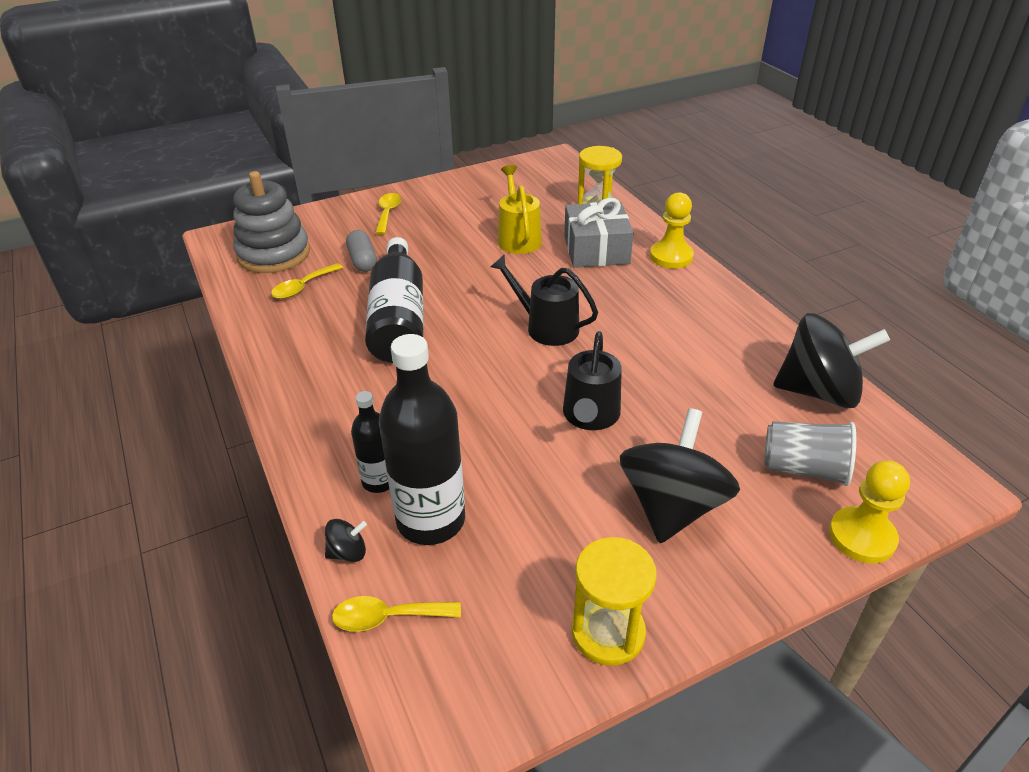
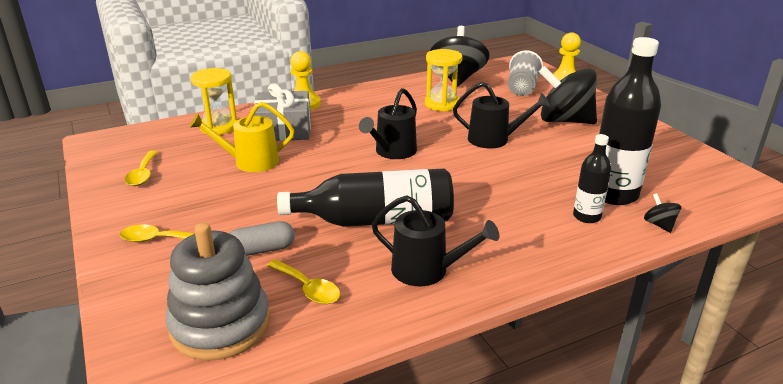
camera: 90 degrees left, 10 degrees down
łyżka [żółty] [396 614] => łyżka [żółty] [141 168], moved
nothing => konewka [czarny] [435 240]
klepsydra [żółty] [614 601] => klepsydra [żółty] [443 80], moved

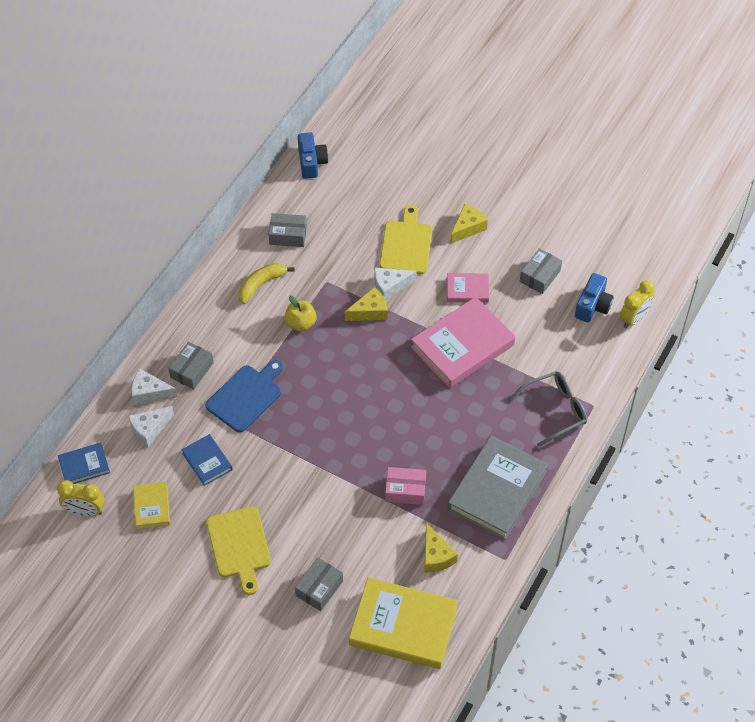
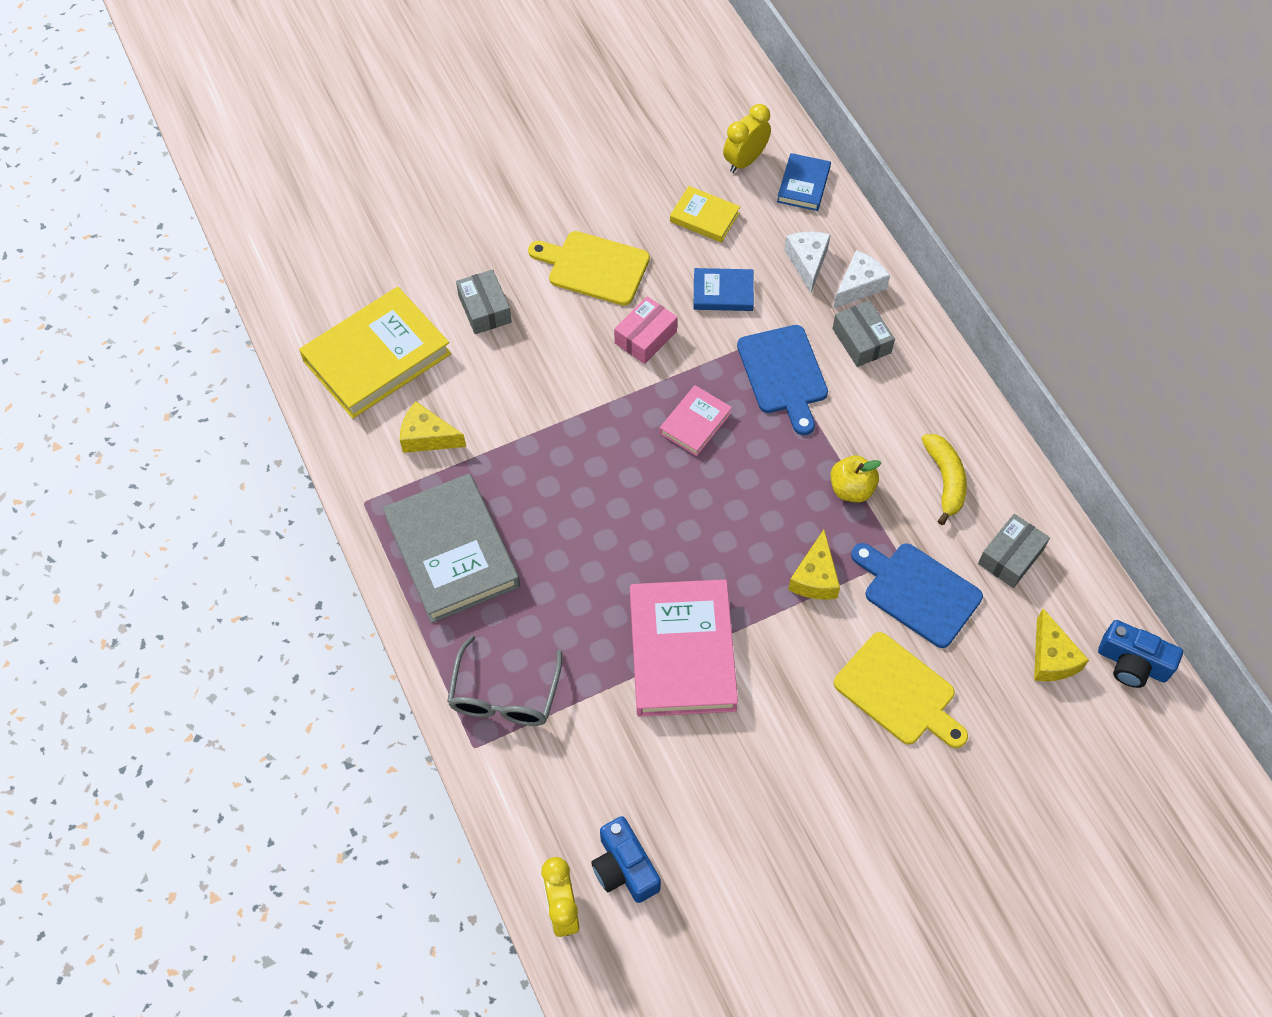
camera: 125 degrees right, 5 degrees up
pudełko [różowy] [405 486] => pudełko [różowy] [646 330], moved
książka [różowy] [468 288] => książka [różowy] [695 420], moved
nothing => deska do krojenia [niebieski] [917 595]
ser [żółty] [469 224] => ser [żółty] [1061 645], moved
ser [biały] [395 283] => nothing
pudełko [szary] [541 271] => nothing

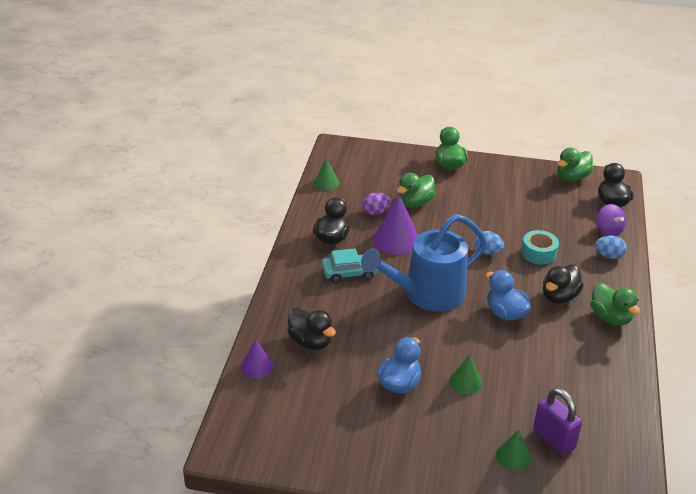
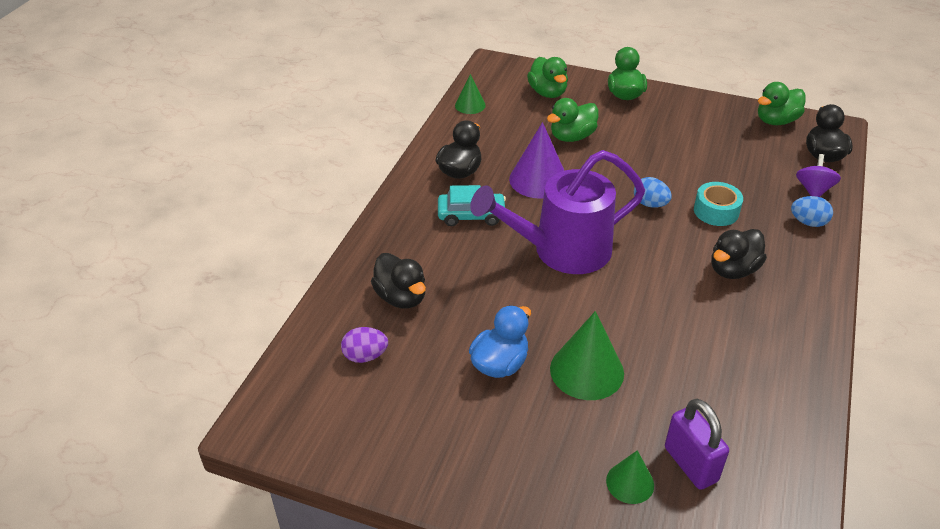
camera: 10 degrees right, 5 degrees up
jajko [fioletowy] [376 204] => jajko [fioletowy] [364 345], moved
konewka [niebieski] [424 263] => konewka [fioletowy] [557 212]
kaczka [zielony] [616 304] => kaczka [zielony] [547 77], moved
stożek [zielony] [466 374] => stożek [zielony] [587 355], x1.73
bączek [fioletowy] [611 220] => bączek [fioletowy] [818 175], 150 degrees counterclockwise
stożek [fioletowy] [257 358] => nothing
kaczka [niebieski] [508 295] => nothing

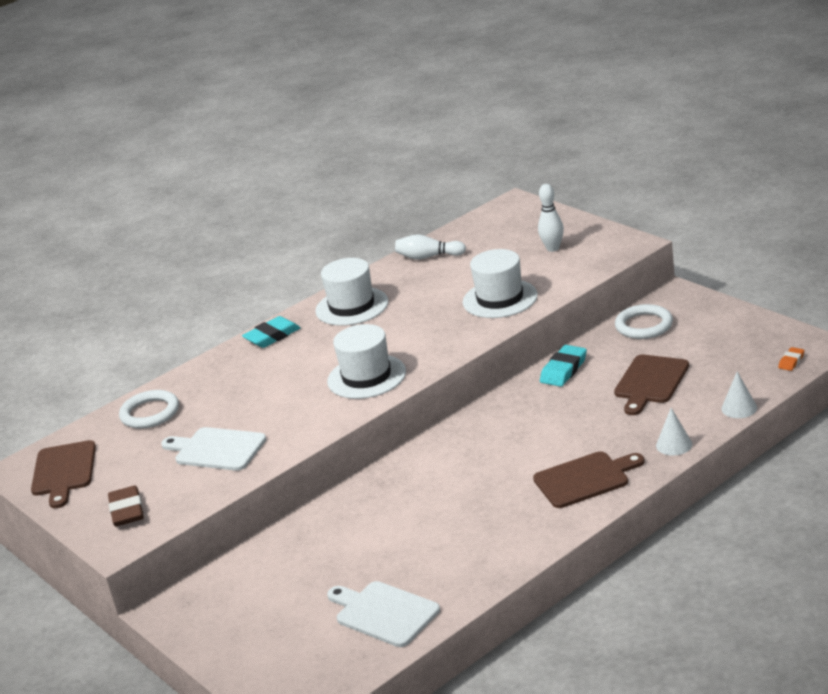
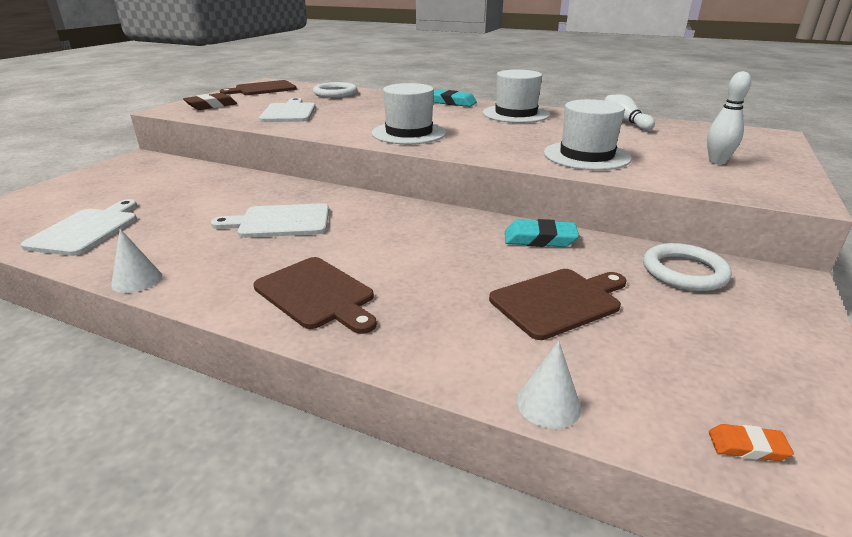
camera: 60 degrees right, 0 degrees up
stożek [biały] [674 432] => stożek [biały] [136 261], moved
nothing => deska do krojenia [biały] [270 220]
deska do krojenia [brązowy] [651 384] => deska do krojenia [brązowy] [558 304], 150 degrees clockwise

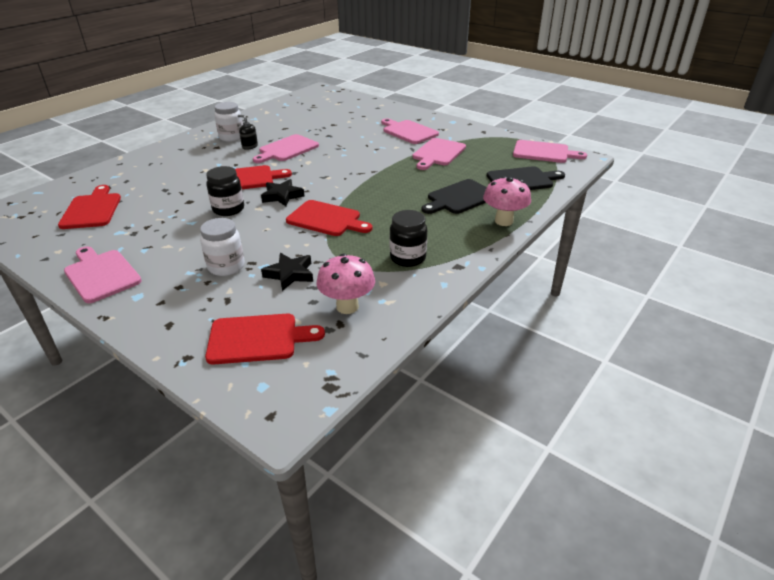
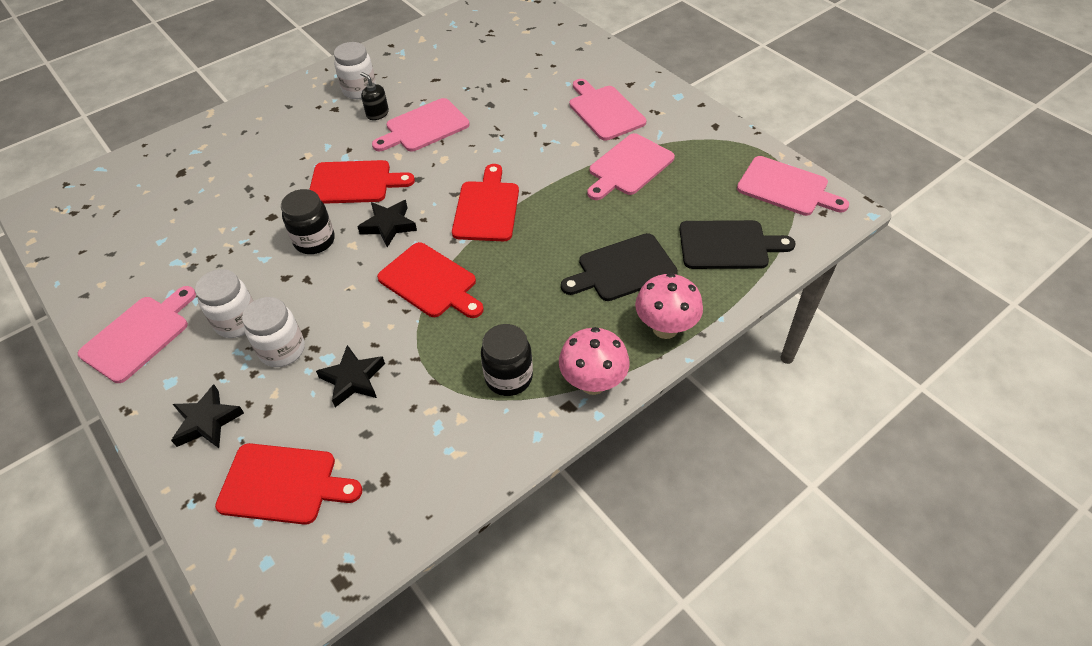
camera: 15 degrees right, 15 degrees up
deska do krojenia [różowy] [103 274] => deska do krojenia [różowy] [137 334], 60 degrees clockwise
nothing => gwiazda [czarny] [207 416]
nothing => słoik [biały] [224 303]
deska do krojenia [czerwony] [89 207] => deska do krojenia [czerwony] [485 202], moved
grzyb [różowy] [346 284] => grzyb [różowy] [594 361], moved

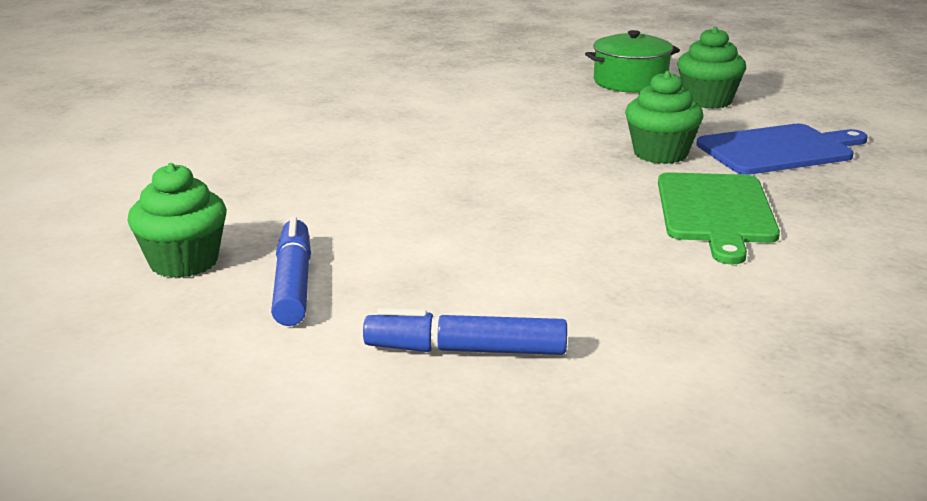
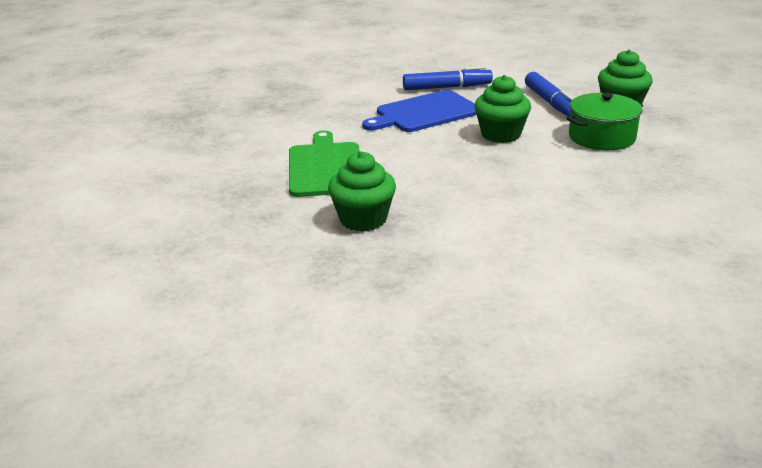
camera: 170 degrees right, 5 degrees up
deska do krojenia [niebieski] [782 149] => deska do krojenia [niebieski] [419 111], moved
muffinka [zielony] [711 68] => muffinka [zielony] [502 109], moved
garnek [zielony] [632 61] => garnek [zielony] [604 121], moved

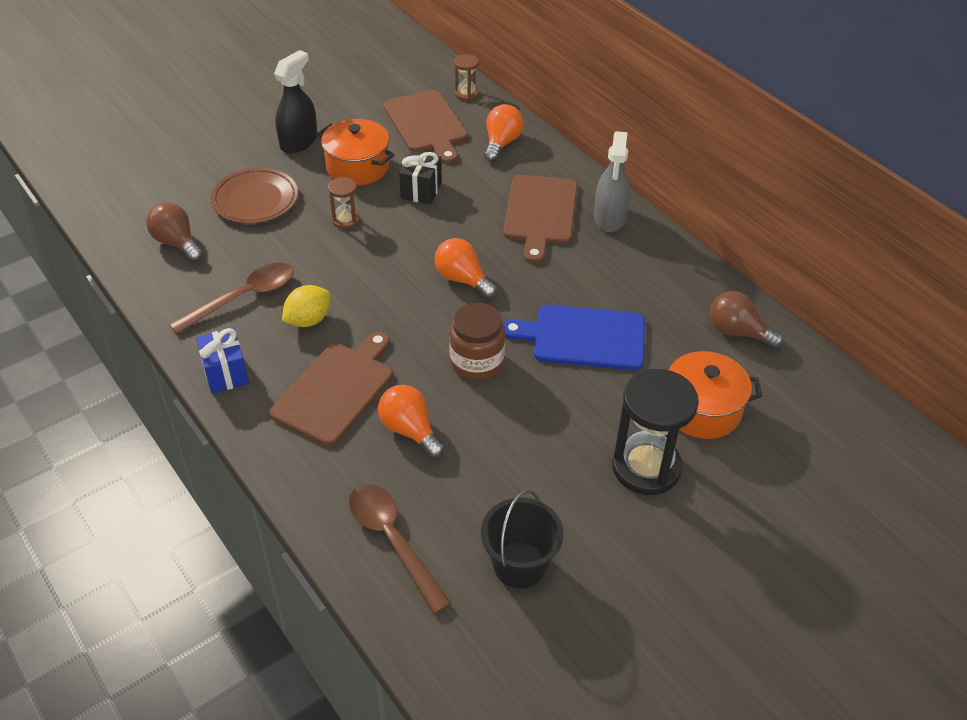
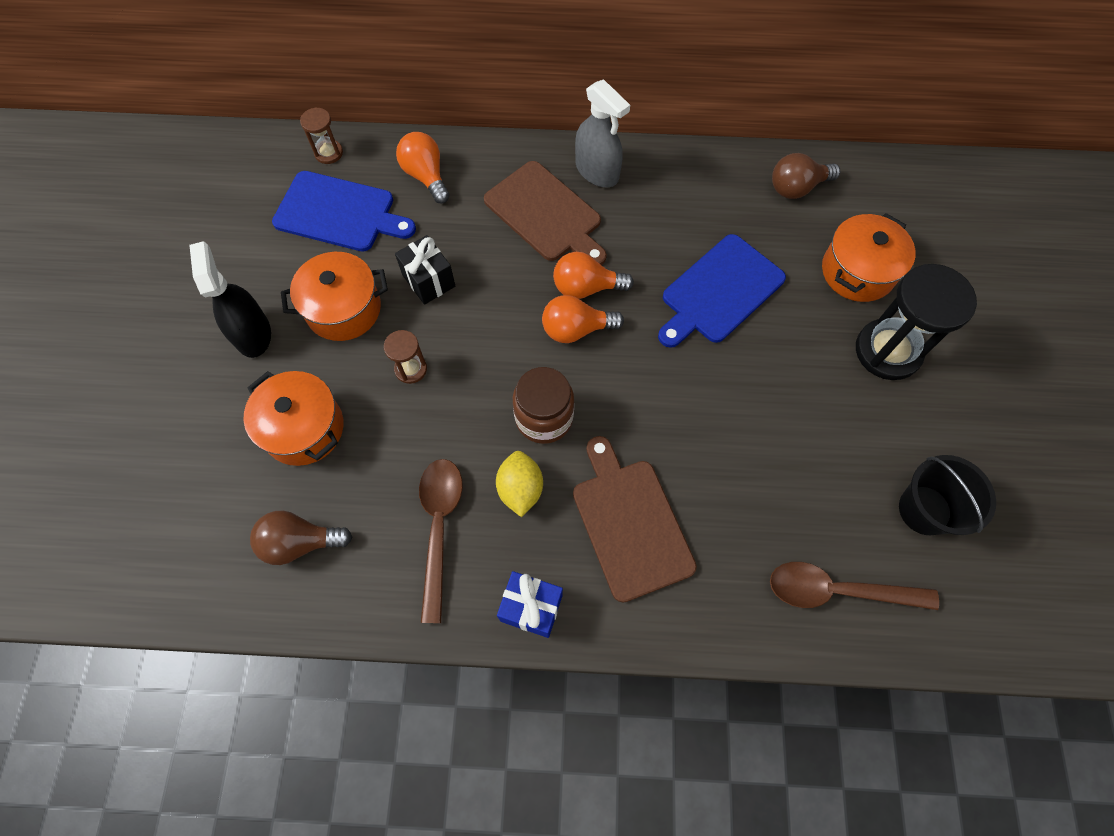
camera: 50 degrees left, 20 degrees up
talerz [brązowy] [254 196] => garnek [pomarańczowy] [293 418]
deska do krojenia [brązowy] [426 127] => deska do krojenia [niebieski] [344 211]
słoik [brązowy] [477 341] => słoik [brązowy] [543 405], moved
żarówka [pomarańczowy] [411 422] => żarówka [pomarańczowy] [593 275], moved

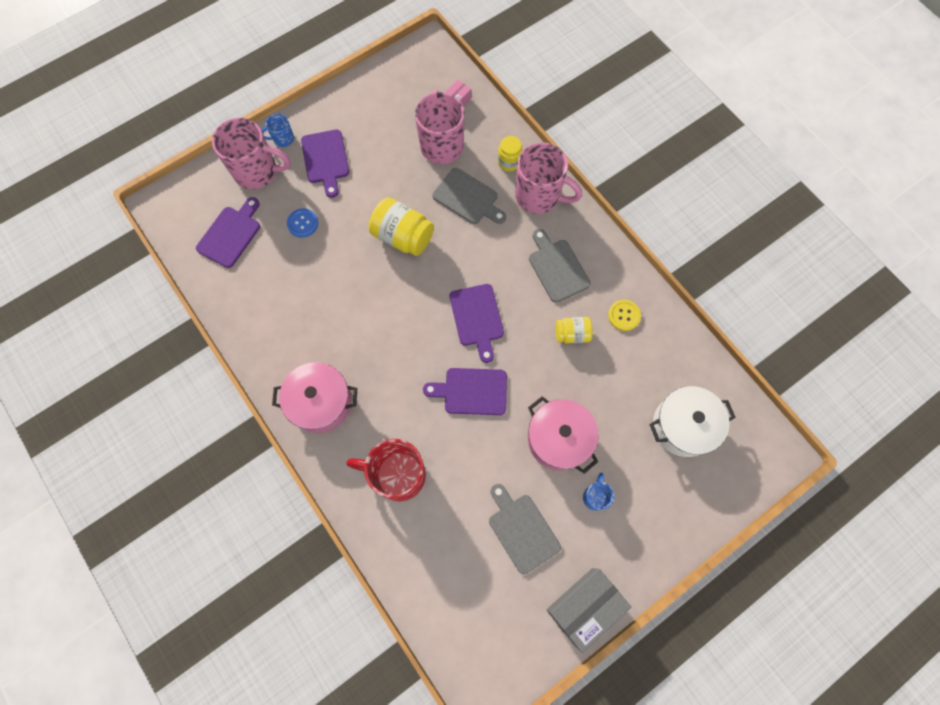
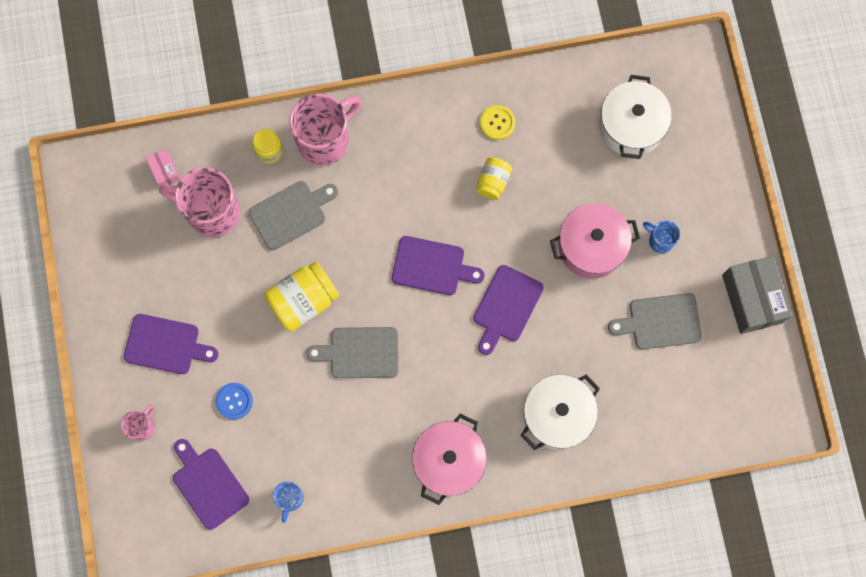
camera: 65 degrees left, 5 degrees up
kubek [różowy] [251 153] => kubek [różowy] [138 422], x0.48
kubek [niebieski] [277 130] => kubek [niebieski] [288 502], moved
deska do krojenia [szary] [560 266] => deska do krojenia [szary] [352 352], moved
kubek [czerwony] [386 470] => garnek [biały] [560 412]

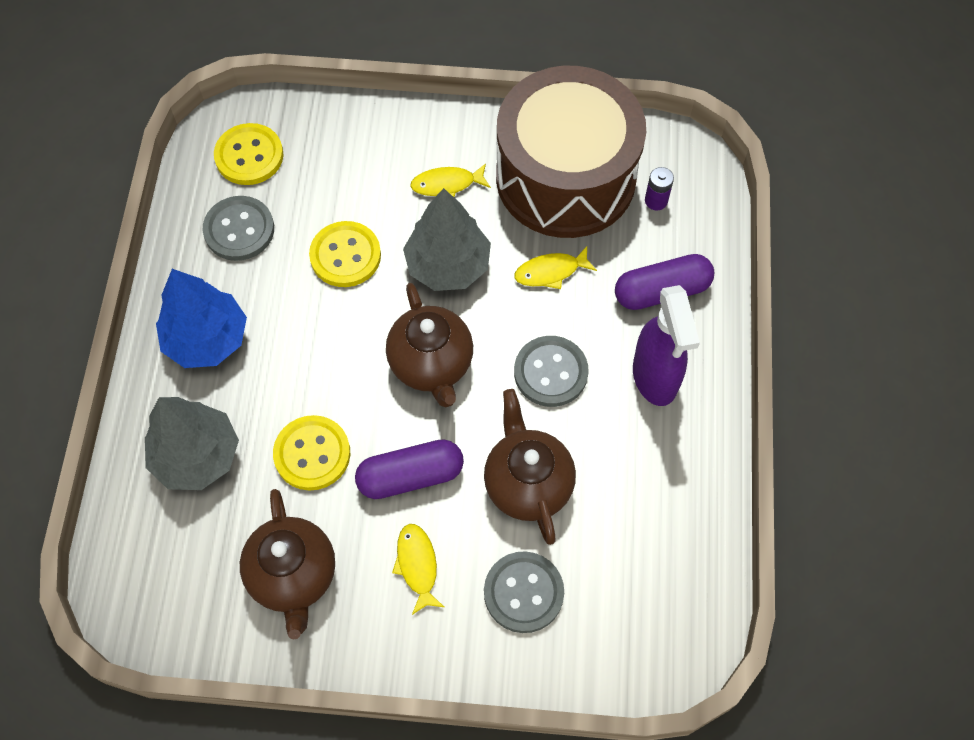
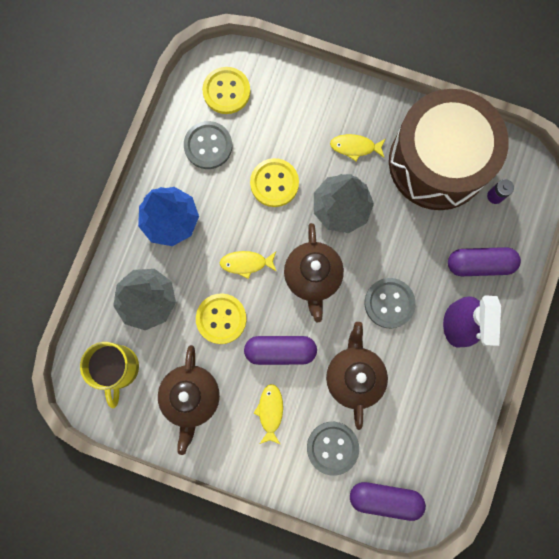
camera: 15 degrees right, 15 degrees up
nothing => kubek [żółty] [109 375]
ryba [żółty] [555 267] => ryba [żółty] [248 265], moved
nothing => kapsułka [fioletowy] [388 501]

